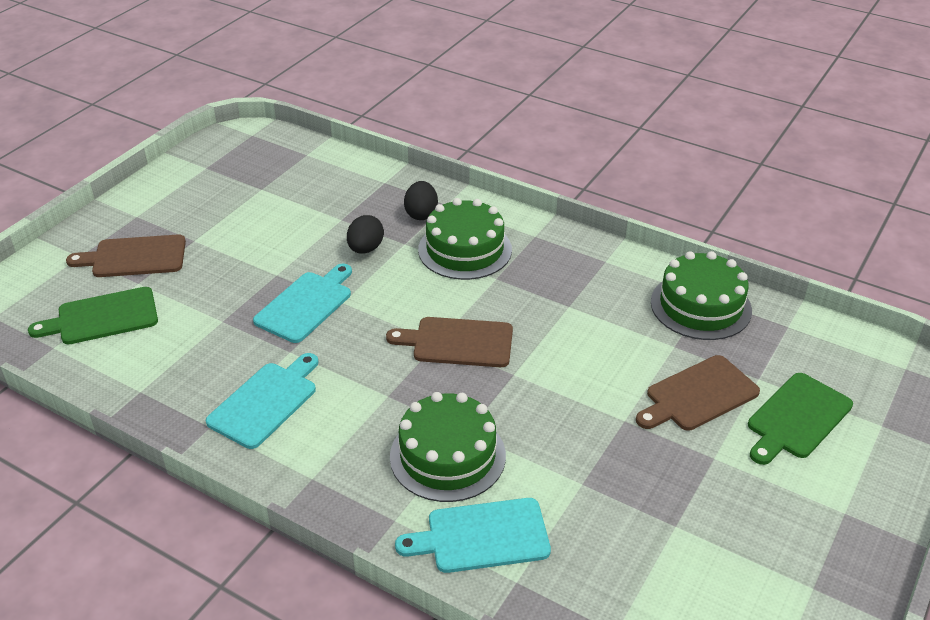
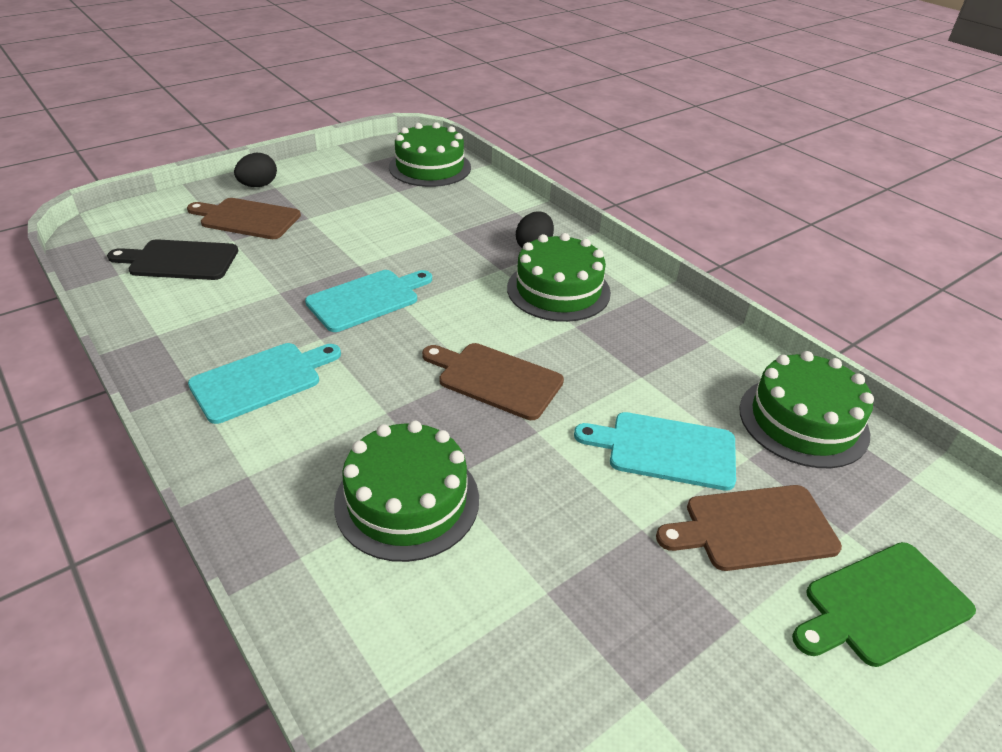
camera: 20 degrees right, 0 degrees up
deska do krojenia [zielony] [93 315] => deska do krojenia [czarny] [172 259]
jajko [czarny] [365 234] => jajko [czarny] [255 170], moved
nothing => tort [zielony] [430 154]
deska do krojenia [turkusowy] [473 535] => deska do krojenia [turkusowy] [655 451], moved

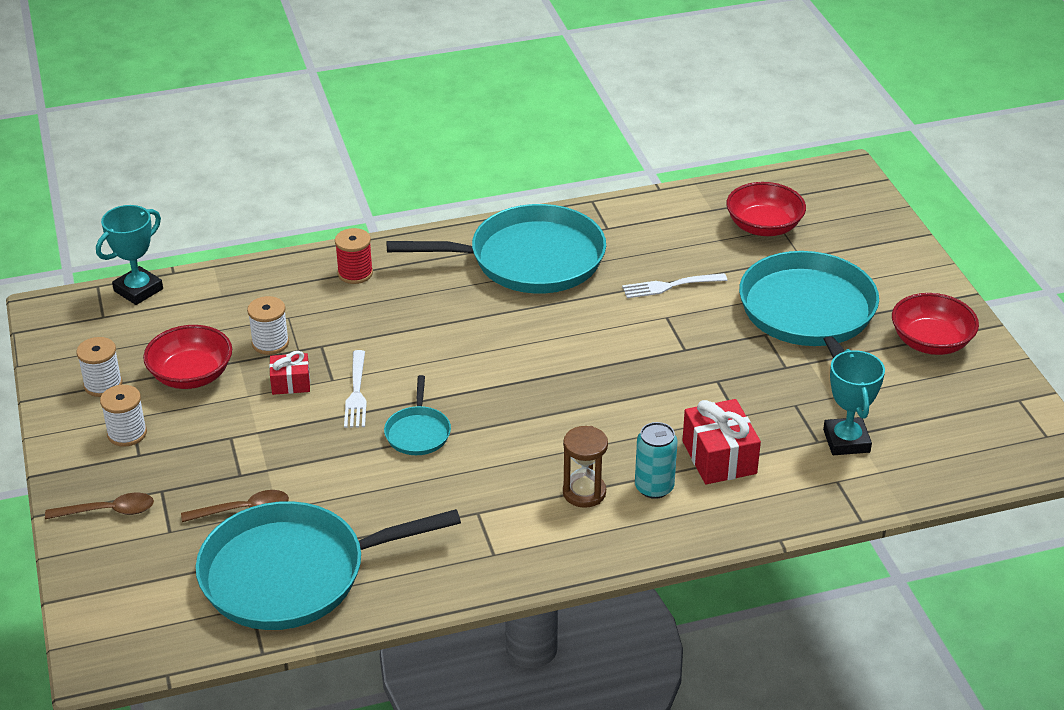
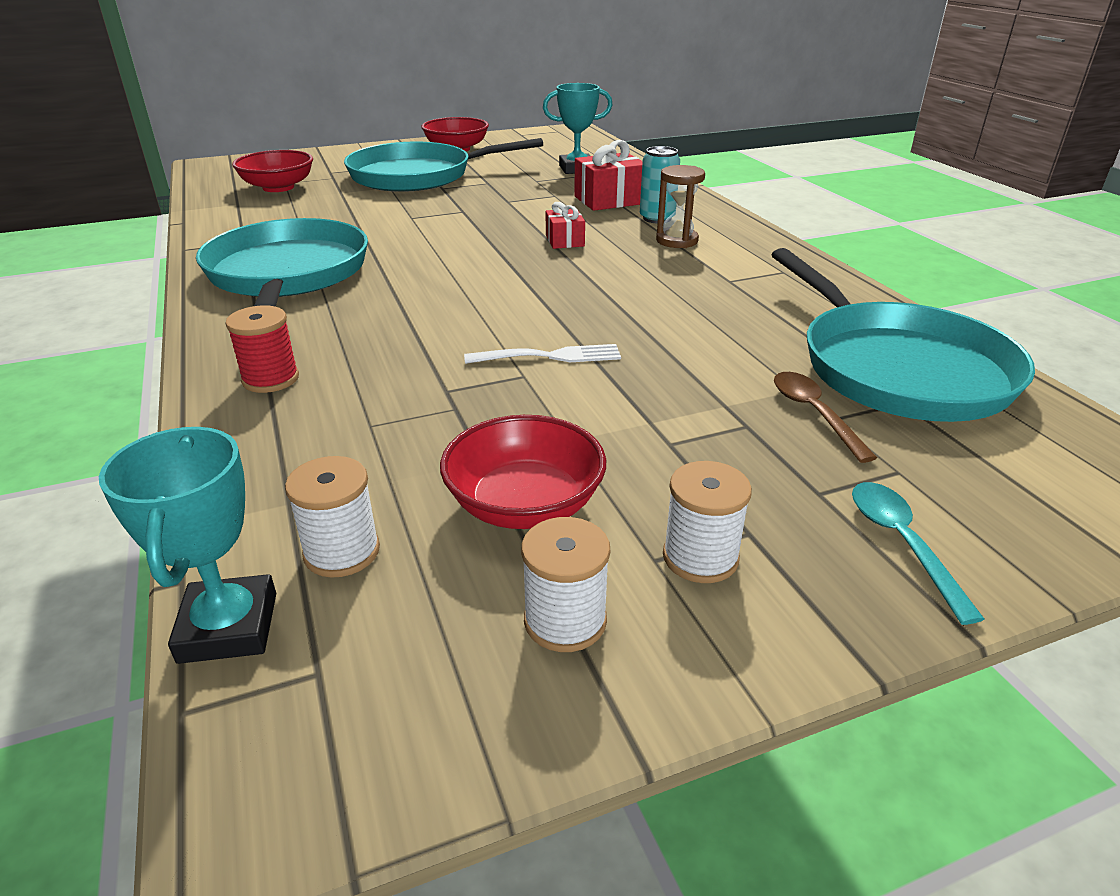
camera: 95 degrees left, 5 degrees down
puchar [turkusowy] [129 255] => puchar [turkusowy] [187 545], 45 degrees clockwise
szpulka [biały] [268 325] => szpulka [biały] [332 517], moved
prezent [czerwony] [289 373] => prezent [czerwony] [565 225], moved
łyżka [brązowy] [99 506] => łyżka [turkusowy] [918 553]
patelnia [turkusowy] [417 415] => nothing
widelec [biały] [674 285] => nothing

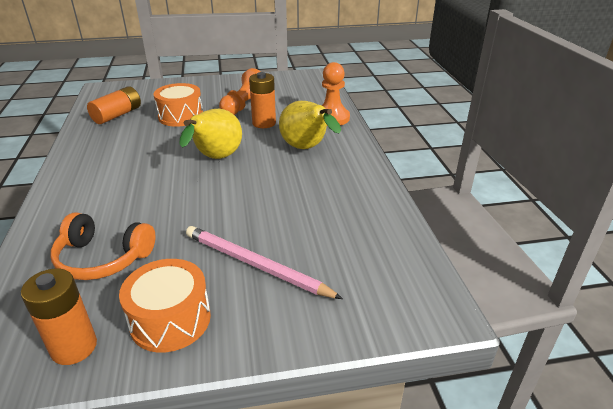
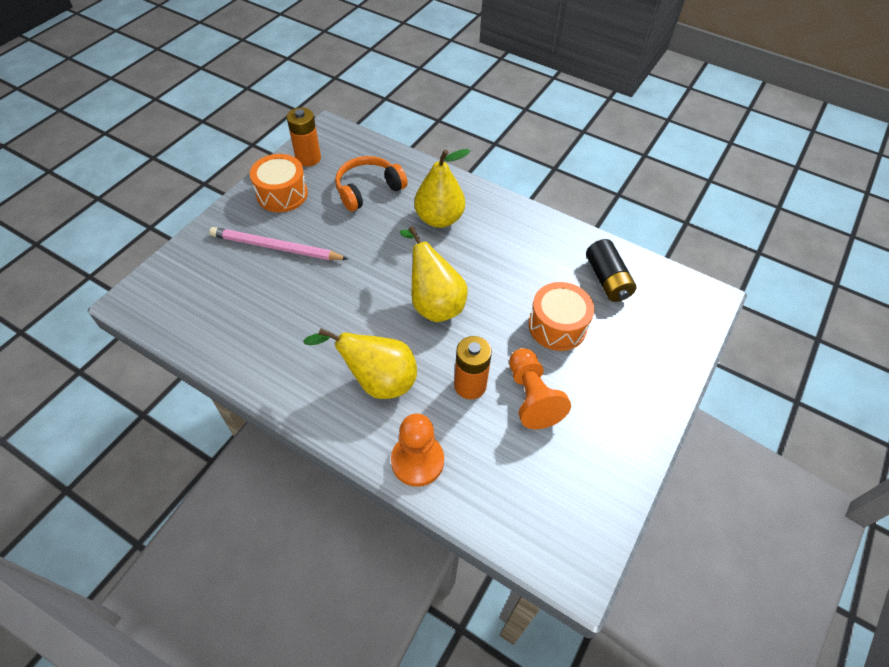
camera: 130 degrees right, 20 degrees up
ołówek [różowy] [264 262] => ołówek [różowy] [278 243], 150 degrees counterclockwise
nothing => gruszka [żółty] [442 188]
bateria [pomarańczowy] [114 105] => bateria [czarny] [611 270]

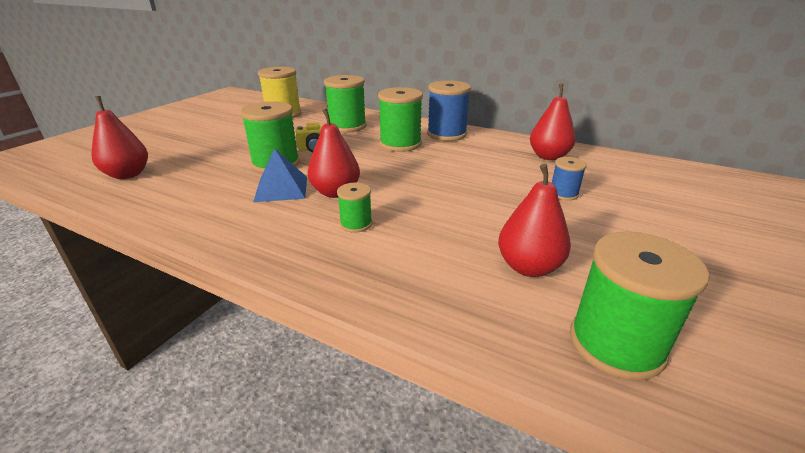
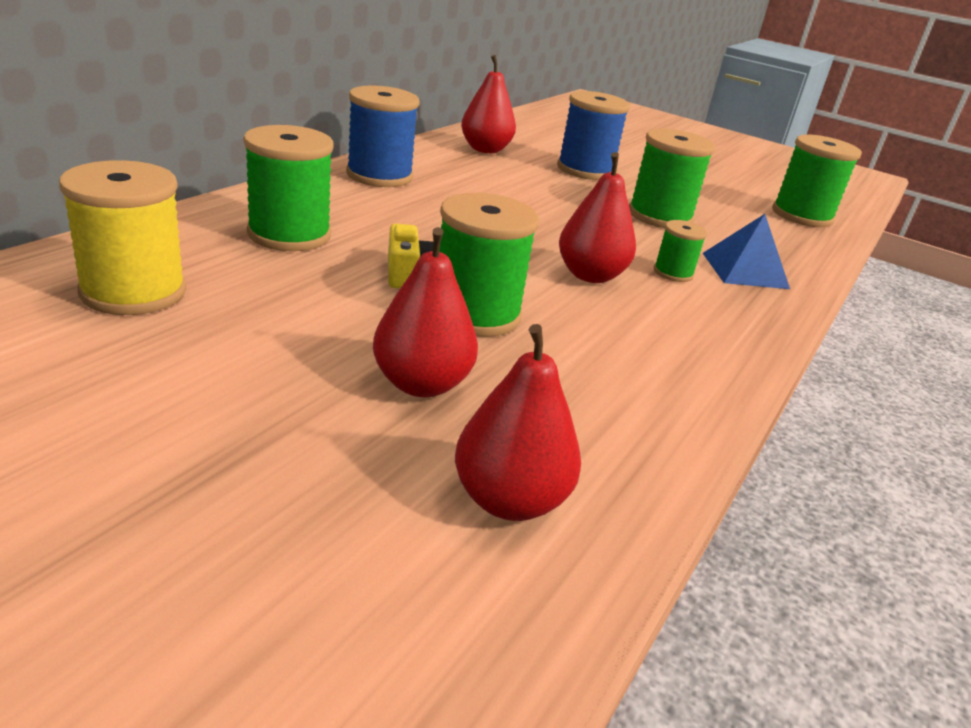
camera: 90 degrees left, 0 degrees up
gruszka [czerwony] [534 220] => gruszka [czerwony] [425 312], moved
szpulka [niebieski] [569 179] => szpulka [niebieski] [593 135], x1.89
szpulka [zielony] [400 119] => szpulka [zielony] [672 178], moved
piramida [niebieski] [280 175] => piramida [niebieski] [746 251], moved

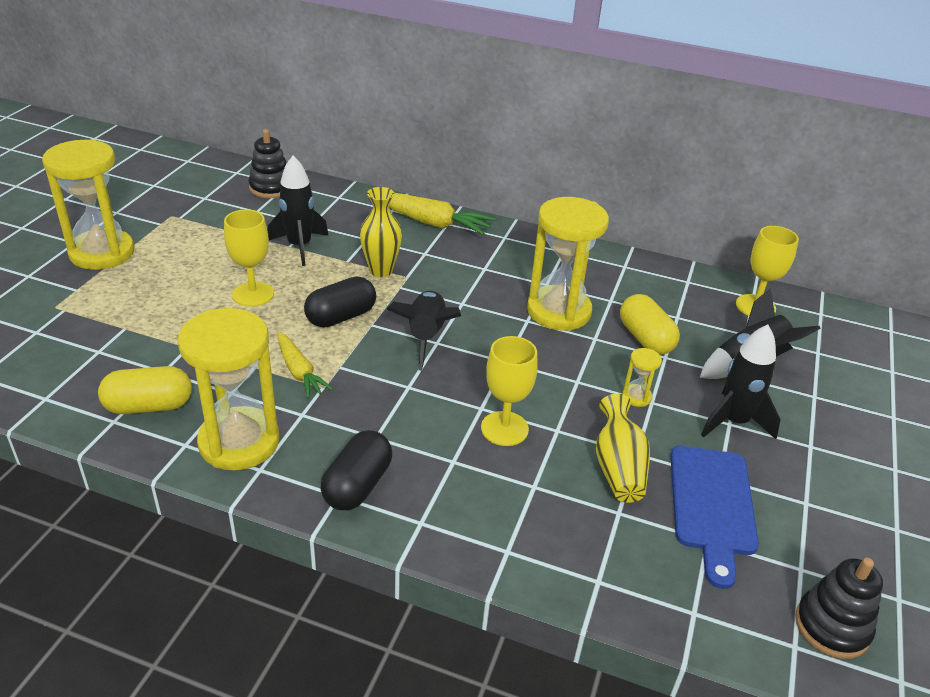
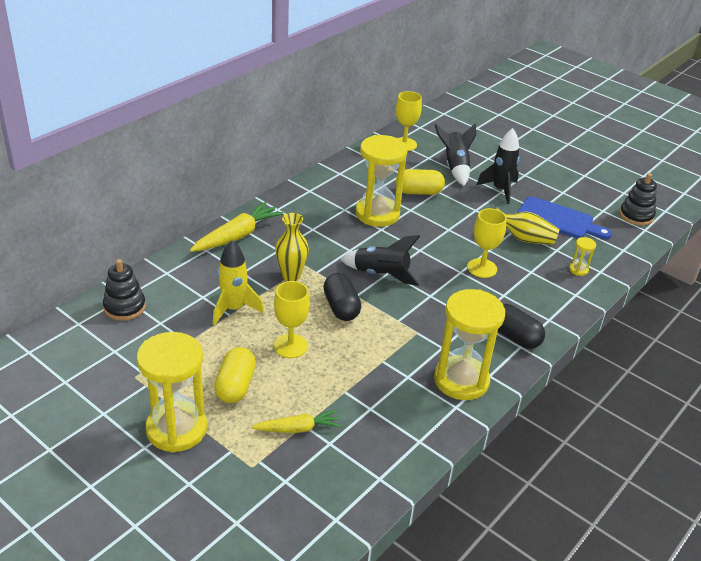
camera: 70 degrees left, 0 degrees up
rakieta [czarny] [298 211] => rakieta [żółty] [238 282]
kapsułka [żółty] [145 390] => kapsułka [żółty] [235 375], moved
marchewka [żółty] [305 365] => marchewka [żółty] [296 421], moved
klepsydra [żółty] [642 377] => klepsydra [żółty] [582 256], moved

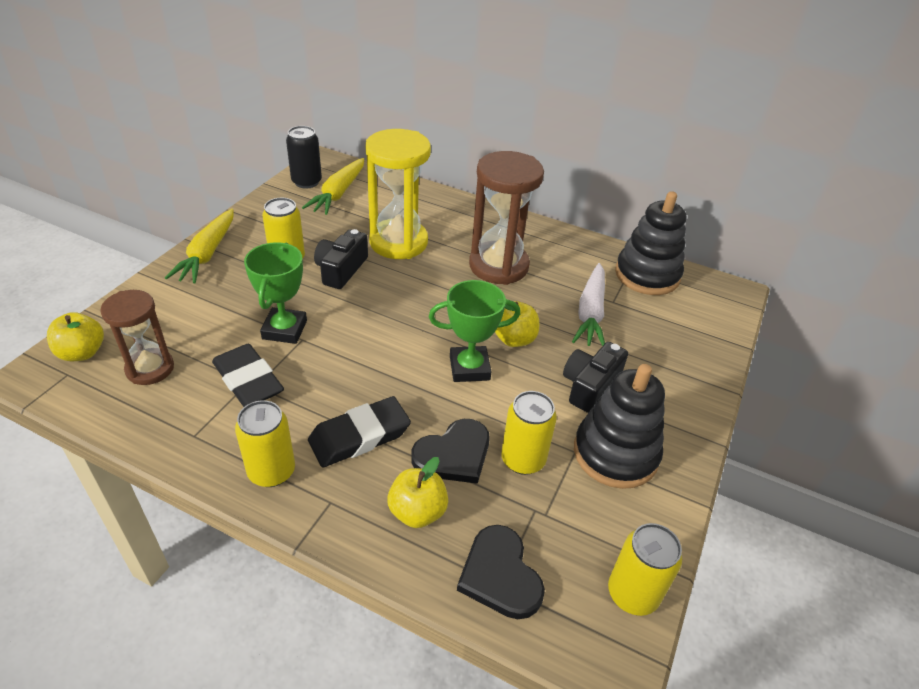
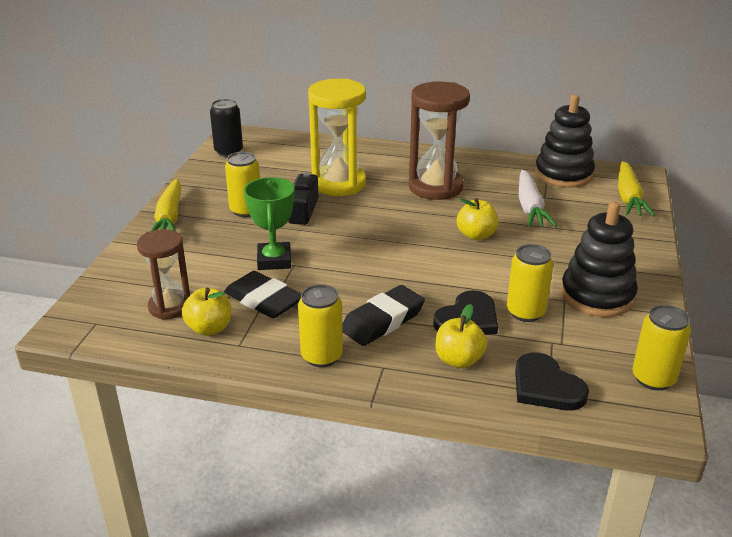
camera: 10 degrees left, 10 degrees down
jabłko [żółty] [75 336] => jabłko [żółty] [206 312], moved
marchewka [żółty] [333 186] => marchewka [żółty] [636 189], moved
puchar [zielony] [474 331] => nothing
aparat fotograficzny [czarny] [595 377] => nothing

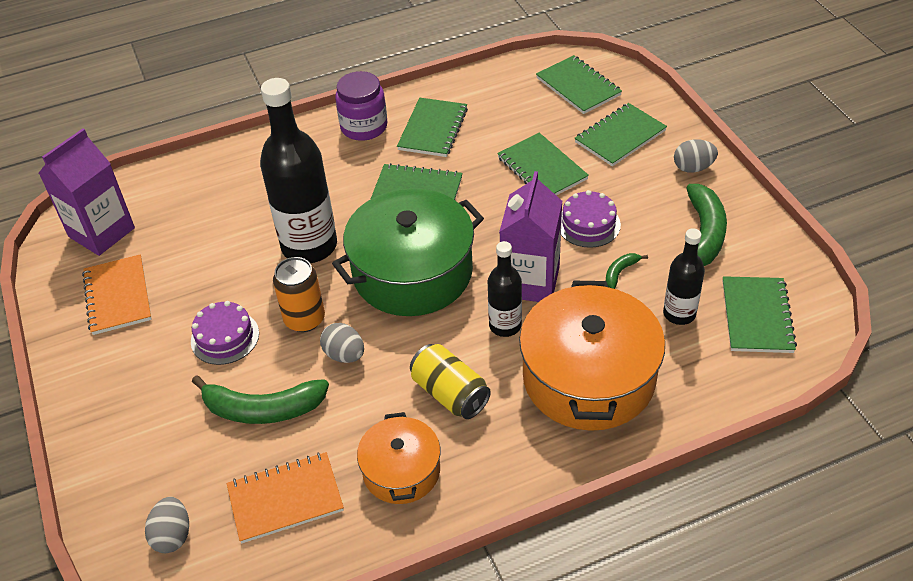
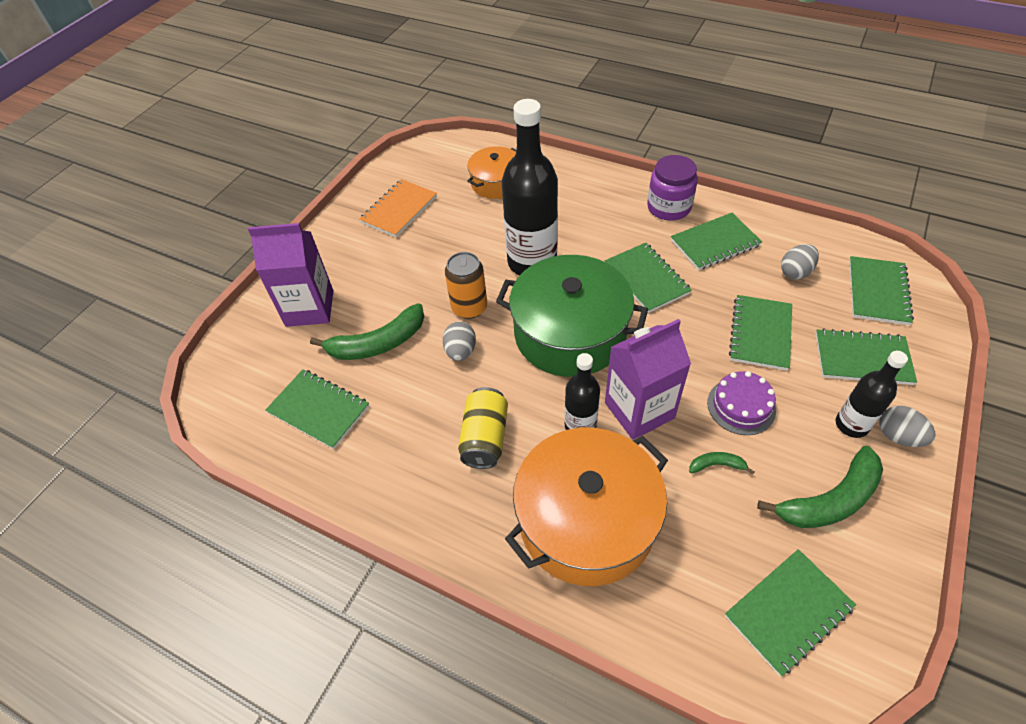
camera: 50 degrees right, 5 degrees up
karton mleka [fioletowy] [87 192] => karton mleka [fioletowy] [290 275], moved
zeszyt [pomarańczowy] [285 497] => zeszyt [zielony] [317 409]
banan [zielony] [260 399] => banan [zielony] [367 331], 75 degrees counterclockwise
garnek [pomarańczowy] [399 458] => garnek [pomarańczowy] [491 172], moved
jajko [szary] [167 525] => jajko [szary] [800 261], moved
butelka [czarny] [684 276] => butelka [czarny] [872 394], moved
tort [fioletowy] [225 333] => nothing

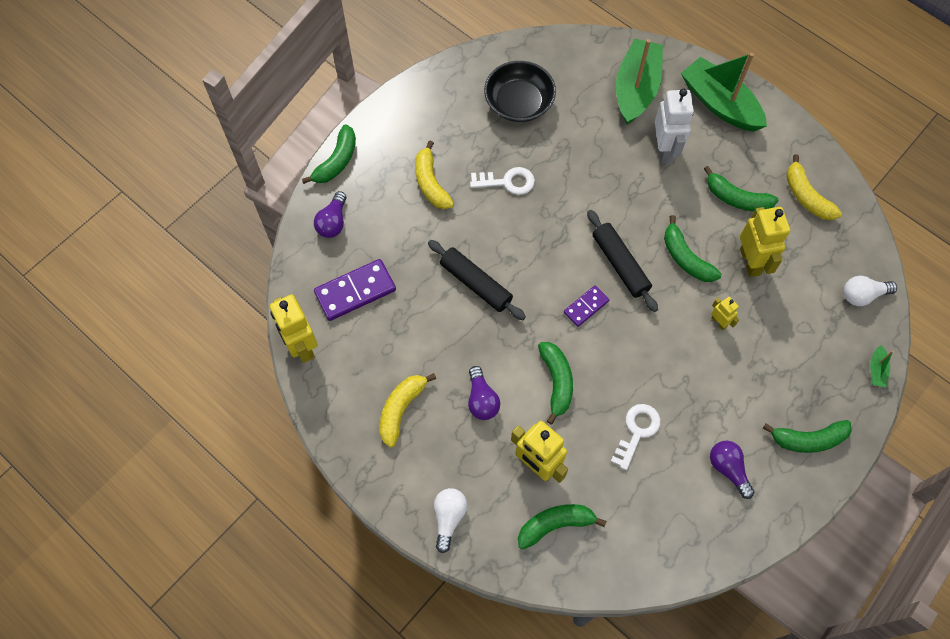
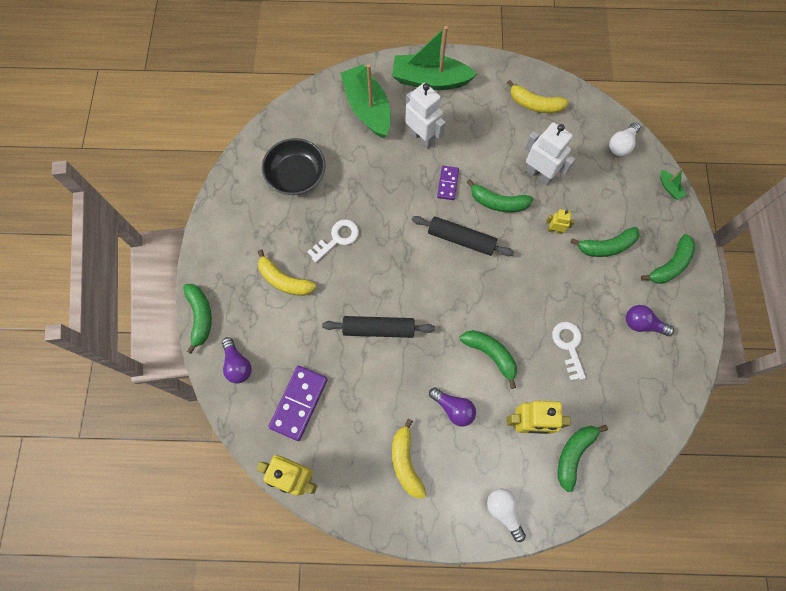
camera: 40 degrees left, 5 degrees up
kostka domina [fioletowy] [586 306] => kostka domina [fioletowy] [448 183], moved
robot [żółty] [765 242] => robot [biały] [550 153]
banan [zielony] [741 189] => banan [zielony] [605 242], moved

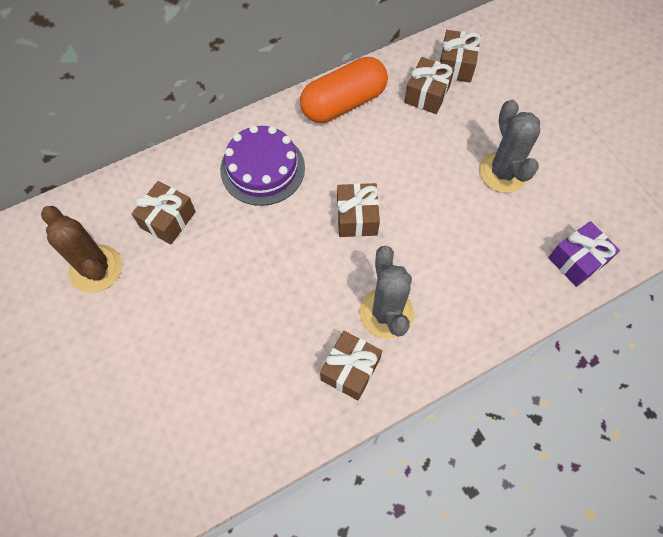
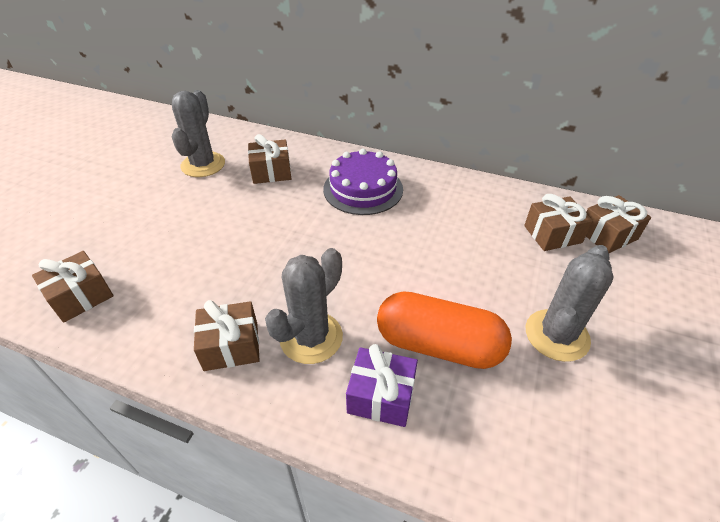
camera: 50 degrees right, 20 degrees down
prezent [brązowy] [358 210] => prezent [brązowy] [72 287], moved
kaktus [brązowy] [81 249] => kaktus [szary] [198 133]
prezent [fioletowy] [584 254] => prezent [fioletowy] [382 385], moved
kapsułka [pomarańczowy] [344 90] => kapsułka [pomarańczowy] [444 330], moved

